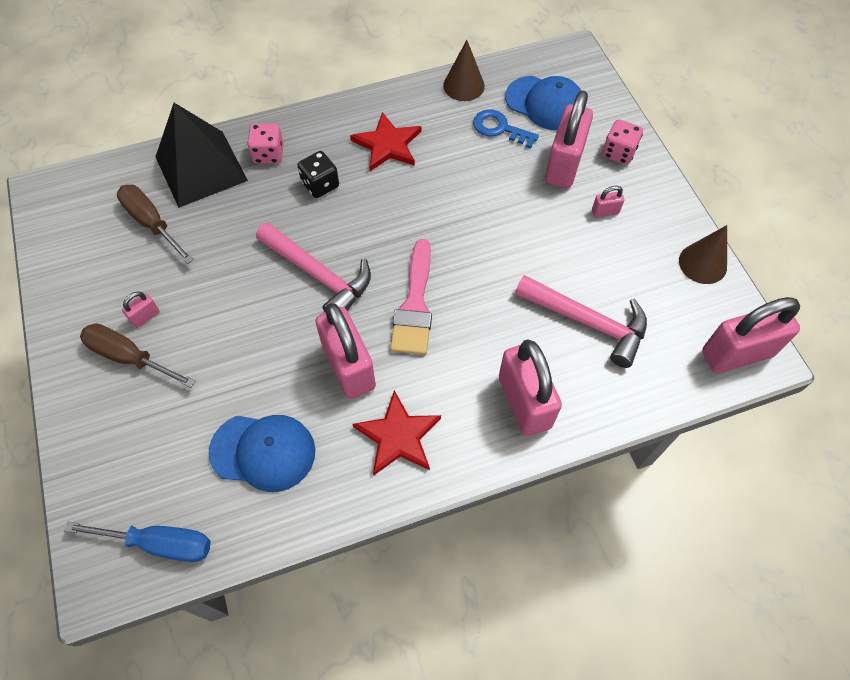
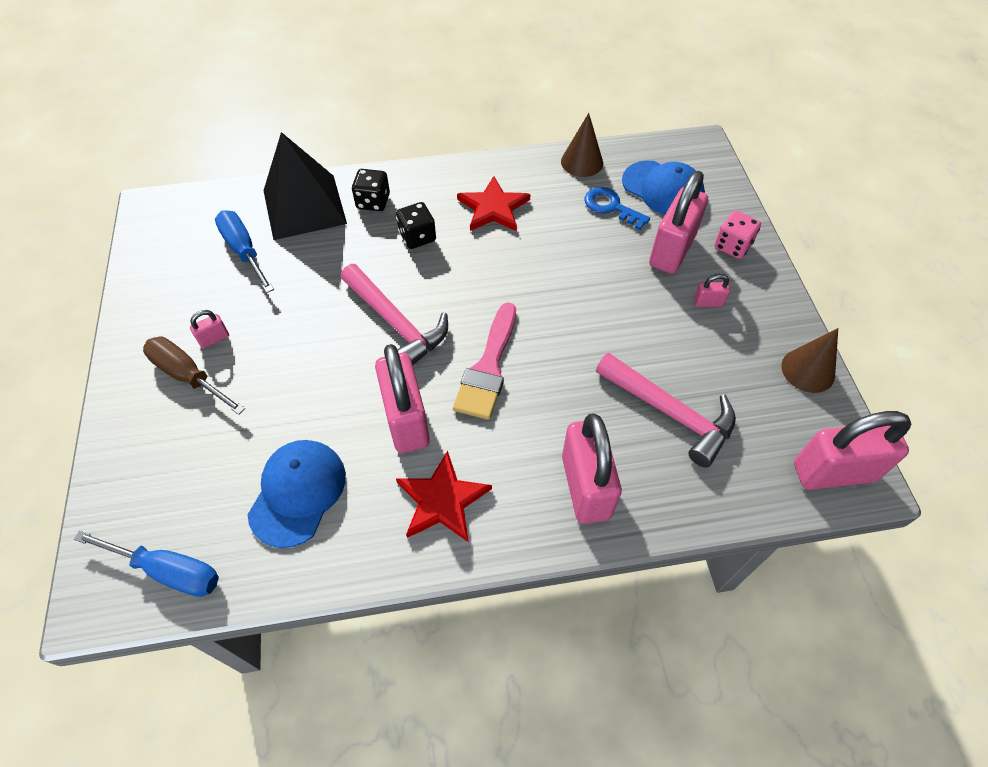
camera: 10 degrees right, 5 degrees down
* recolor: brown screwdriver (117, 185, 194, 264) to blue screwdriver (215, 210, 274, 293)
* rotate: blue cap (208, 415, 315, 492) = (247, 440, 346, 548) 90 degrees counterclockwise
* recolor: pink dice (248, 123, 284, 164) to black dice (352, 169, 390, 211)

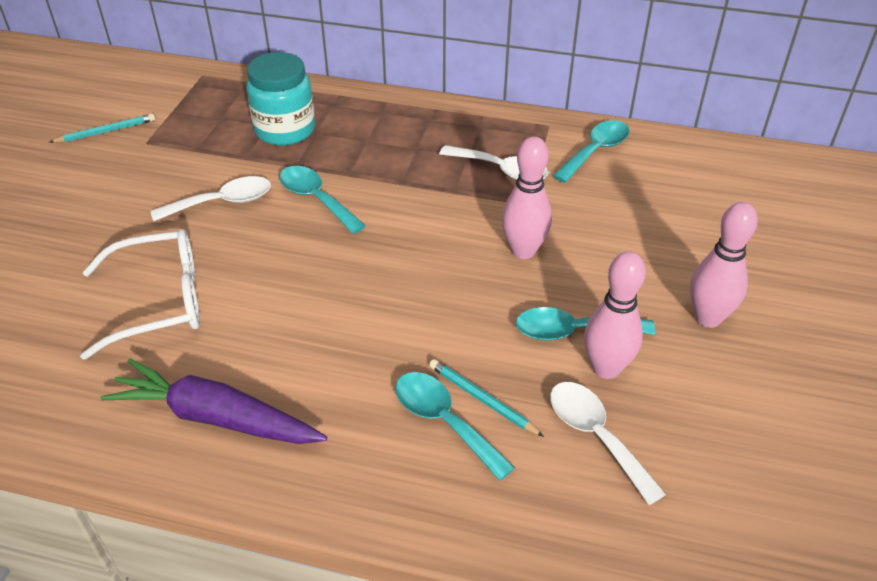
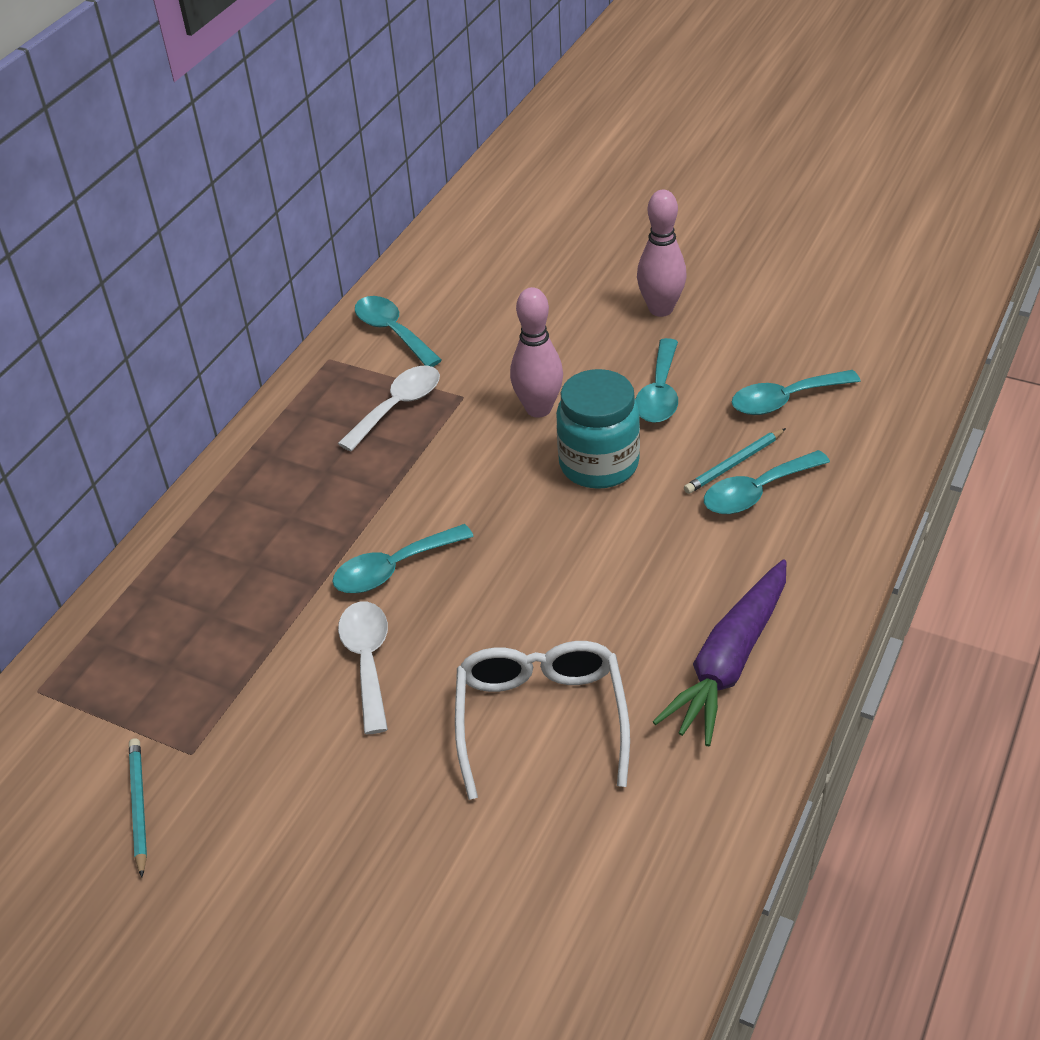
camera: 75 degrees left, 0 degrees up
* move: turquoise jar (246, 52, 315, 146) to (556, 369, 640, 489)
* recolor: white spoon (550, 382, 666, 505) to turquoise spoon (732, 370, 861, 415)
* delete: pink bowling pin (584, 251, 646, 379)

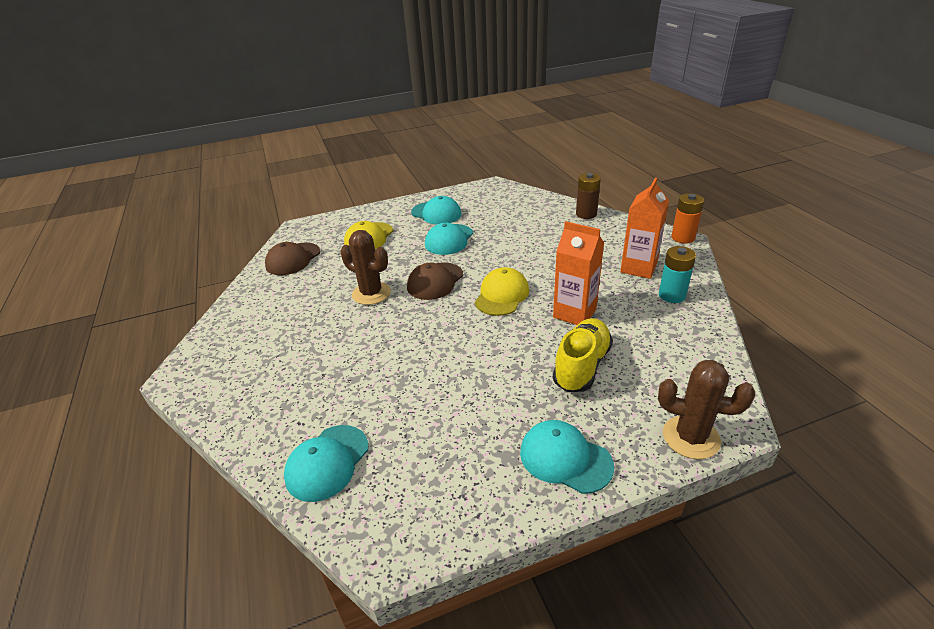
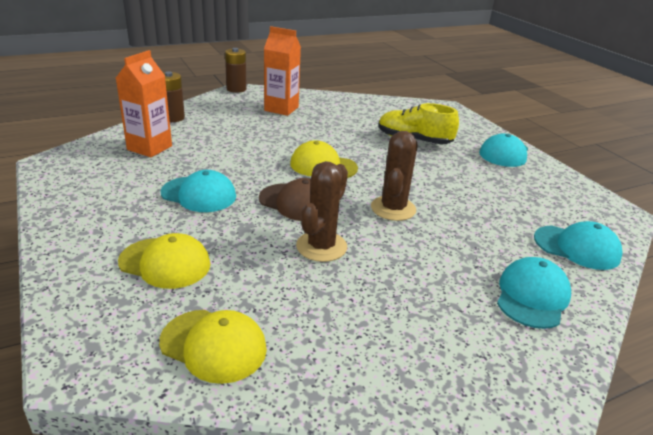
camera: 100 degrees left, 5 degrees down
* recolor: brown cap (265, 242, 320, 275) to yellow cap (159, 310, 267, 384)
* move: turquoise cap (411, 196, 462, 225) to (497, 257, 571, 329)
* move: orange carton (553, 221, 604, 325) to (116, 50, 172, 157)
* move: brown cactus (658, 360, 755, 459) to (371, 131, 417, 221)
* delete: turquoise battery (659, 246, 696, 303)
* recolor: orange battery (671, 193, 704, 243) to brown battery (225, 48, 247, 93)

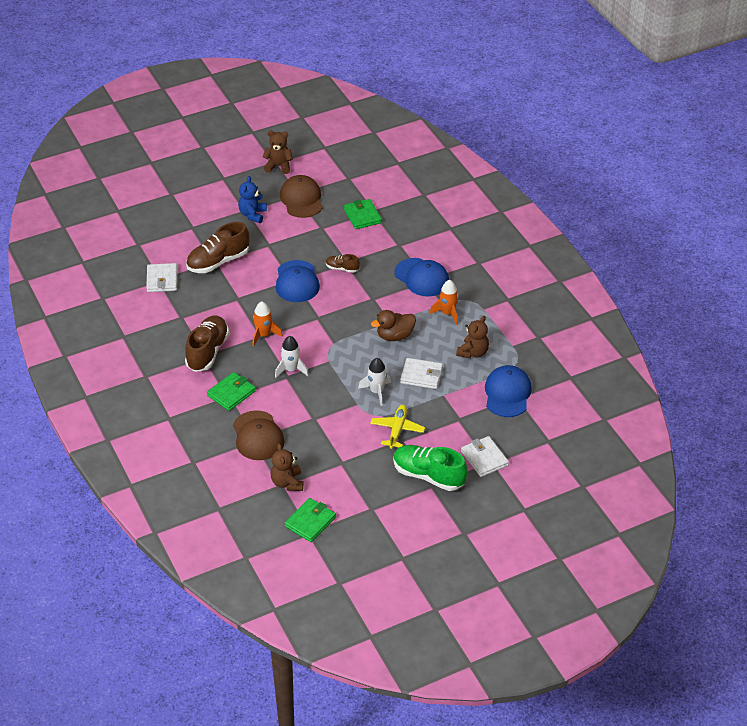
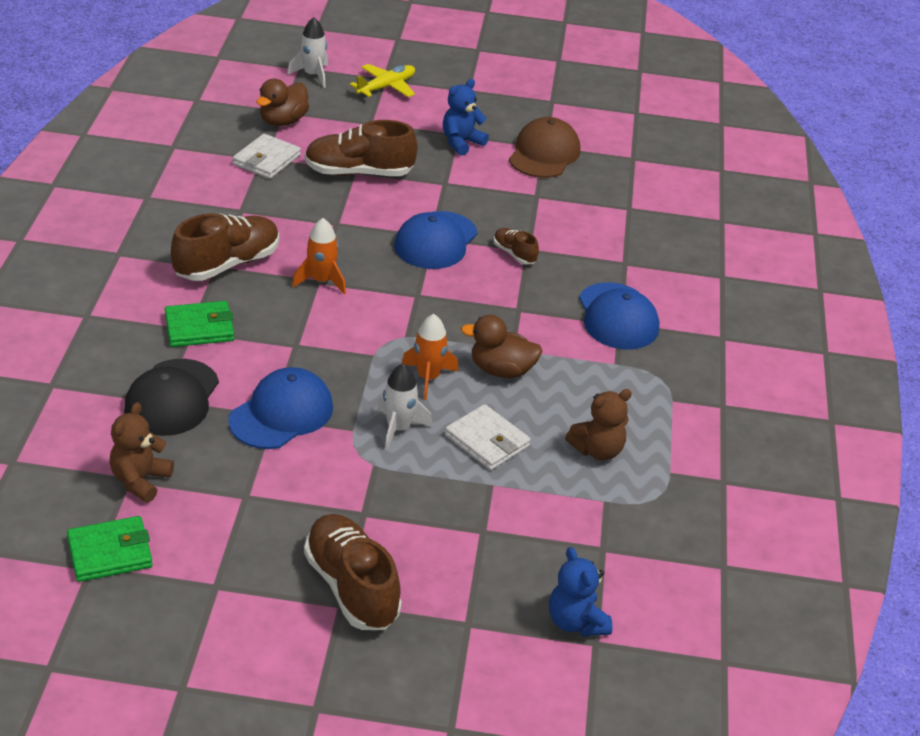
camera: 30 degrees right, 5 degrees down
* recolor: brown cap (233, 410, 285, 460) to black cap (124, 359, 219, 436)
* delete: brown teddy bear (262, 131, 293, 174)
* move: white rocket (275, 336, 309, 378) to (288, 17, 328, 88)
* delete: green wallet (344, 199, 382, 229)
* move: yellow plane (370, 405, 425, 449) to (350, 64, 415, 97)
* recolor: green shoe (393, 445, 468, 491) to brown shoe (304, 514, 402, 630)
* move: orange rocket (430, 280, 459, 325) to (402, 314, 459, 400)
* delete: white wallet (461, 436, 509, 477)
* move: blue cap (485, 365, 532, 417) to (228, 367, 333, 449)
* insert: brown duck (256, 79, 309, 126)
* insert: blue teddy bear (549, 547, 613, 637)

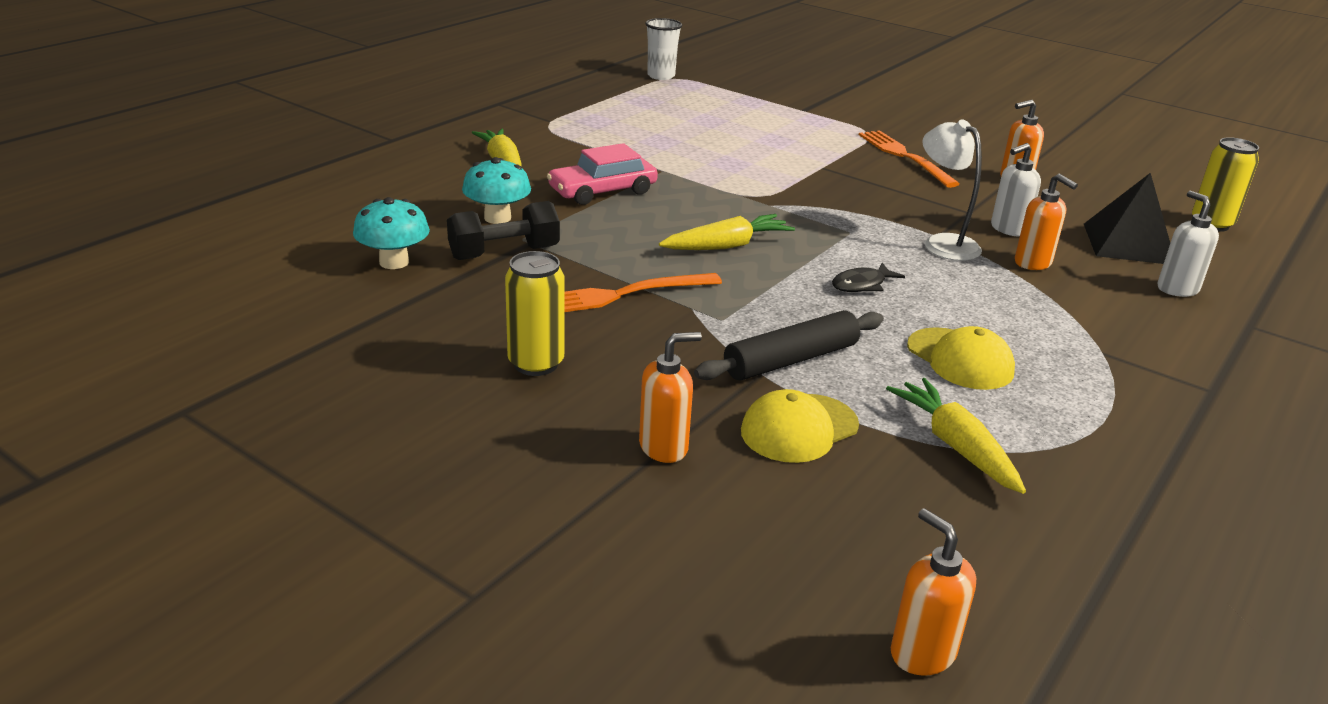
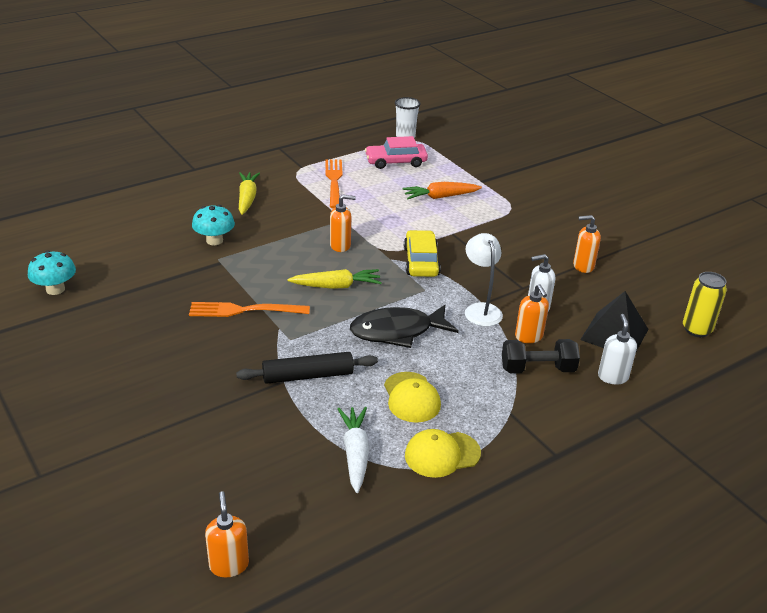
camera: 20 degrees right, 5 degrees up
* move: turquoise mushroom (353, 197, 430, 269) to (28, 250, 76, 295)
* move: black dumbbell (447, 201, 560, 260) to (502, 339, 580, 373)
* delete: yellow can (505, 251, 565, 376)
* move: pink car (547, 143, 658, 205) to (365, 136, 428, 169)
* move: orange soap dispenser (639, 332, 702, 463) to (330, 195, 356, 252)
* move: yellow cap (741, 389, 859, 463) to (405, 429, 481, 478)
* resize: black fish (832, 263, 905, 292) = (350, 305, 459, 348) x2.05
* move: orange fork (859, 130, 960, 188) to (325, 160, 343, 208)
* recolor: yellow carrot (886, 378, 1026, 494) to white carrot (338, 407, 369, 493)
* insert: orange carrot (402, 182, 482, 199)
* insert: yellow car (404, 230, 441, 277)

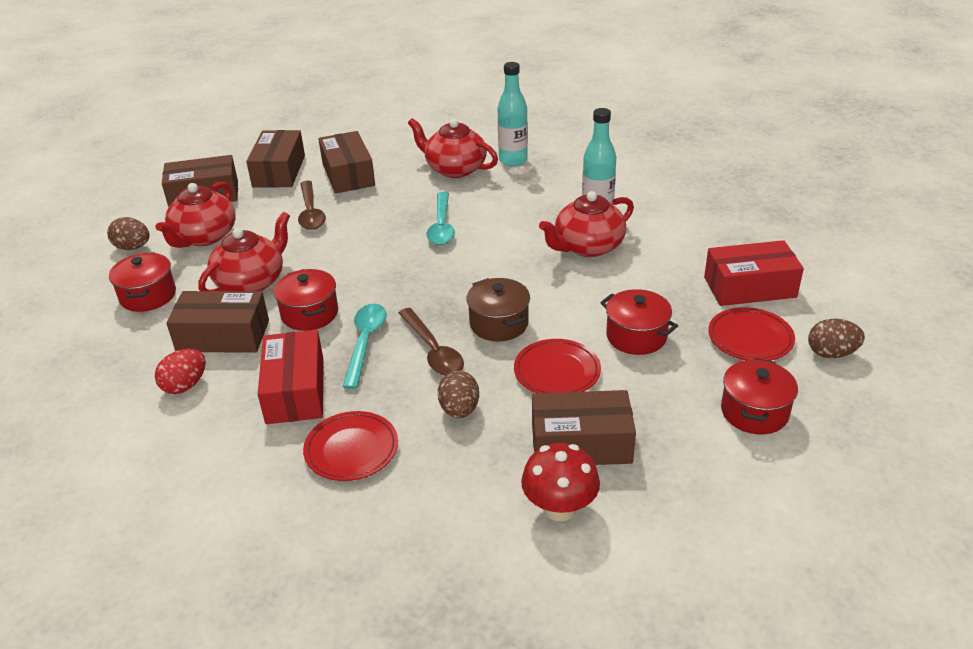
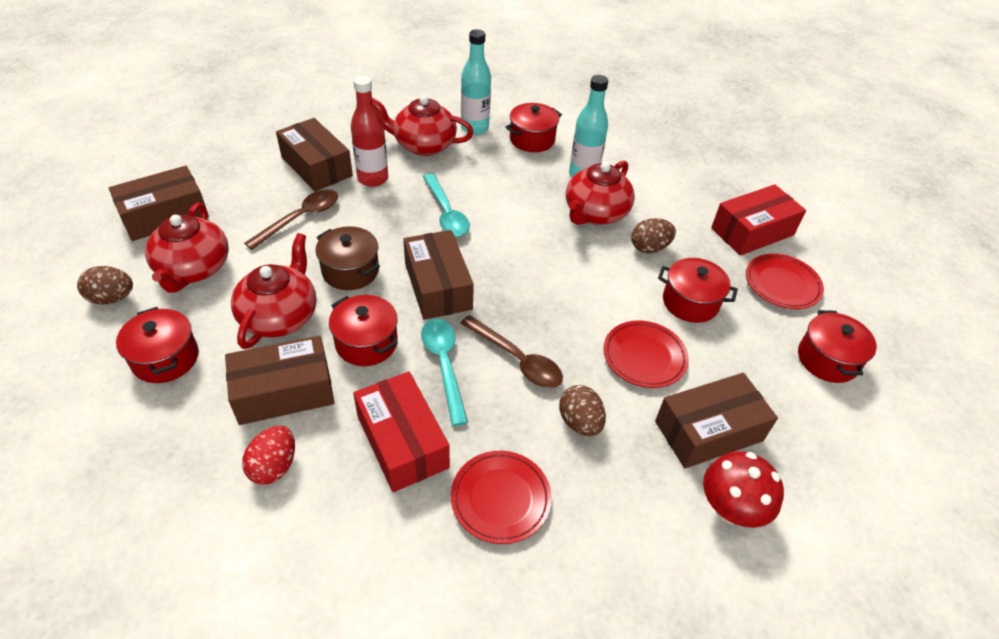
camera: 25 degrees left, 10 degrees up
* move: brown box (246, 130, 305, 188) to (403, 230, 474, 320)
* rotate: brown spoon (298, 181, 326, 230) = (244, 190, 338, 250) 105 degrees counterclockwise
* move: brown pot (466, 278, 530, 341) to (316, 226, 380, 290)
* move: brown egg (808, 319, 865, 358) to (631, 218, 676, 253)
* insert: red bottle (351, 76, 388, 187)
* insert: red pot (506, 103, 562, 152)

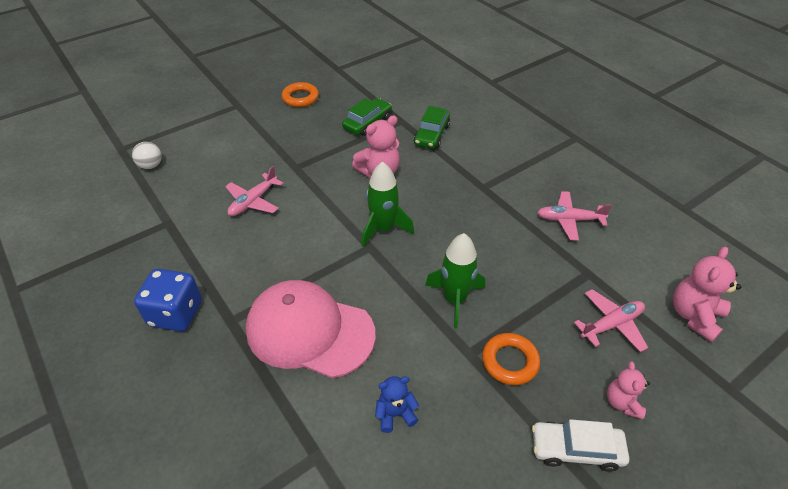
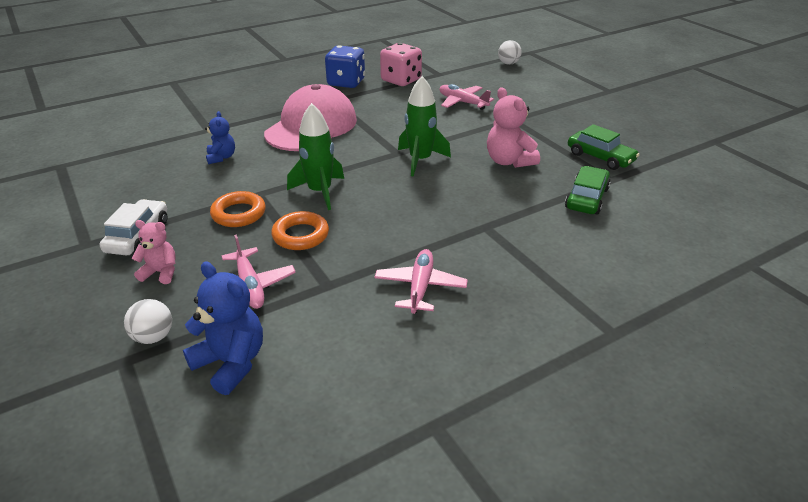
camera: 95 degrees right, 10 degrees down
* move: orange ring (282, 82, 319, 107) to (271, 211, 329, 250)
* rotate: green car (414, 106, 450, 149) = (565, 166, 611, 215) 90 degrees clockwise
* recolor: pink teddy bear (673, 247, 741, 342) to blue teddy bear (183, 262, 263, 395)
* insert: white ball (124, 299, 172, 344)
* insert: pink dice (380, 43, 422, 86)

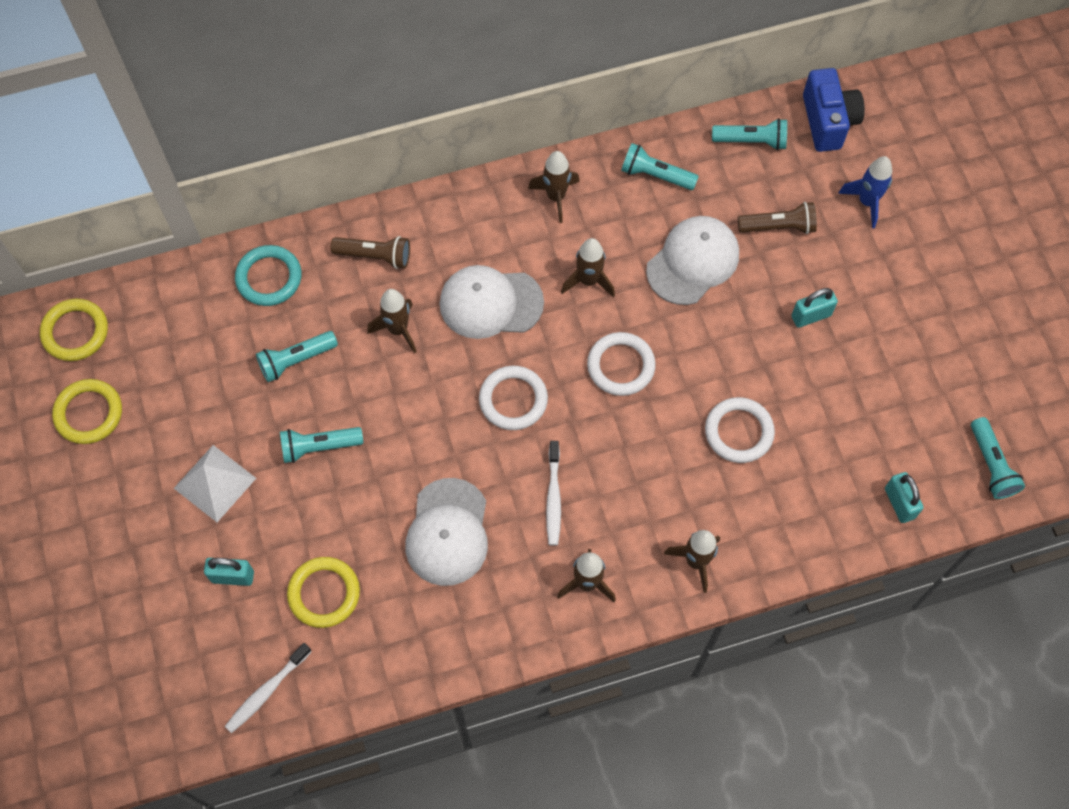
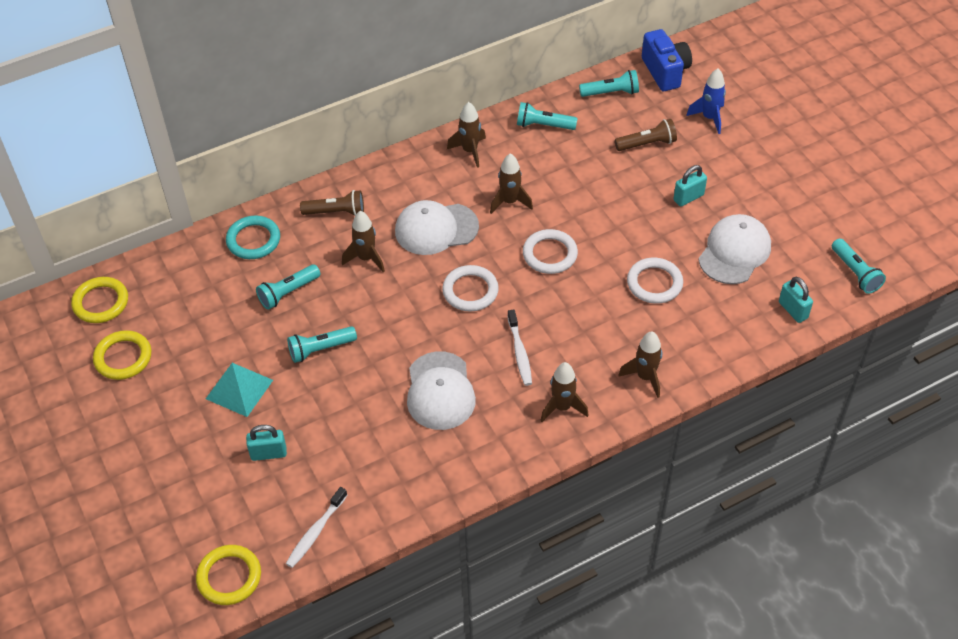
camera: 10 degrees left, 15 degrees down
* recolor: white pyramid (174, 445, 256, 522) to turquoise pyramid (206, 363, 273, 417)
* move: yellow ring (287, 557, 360, 628) to (196, 545, 261, 605)
* move: white cap (646, 216, 739, 305) to (698, 214, 771, 284)

